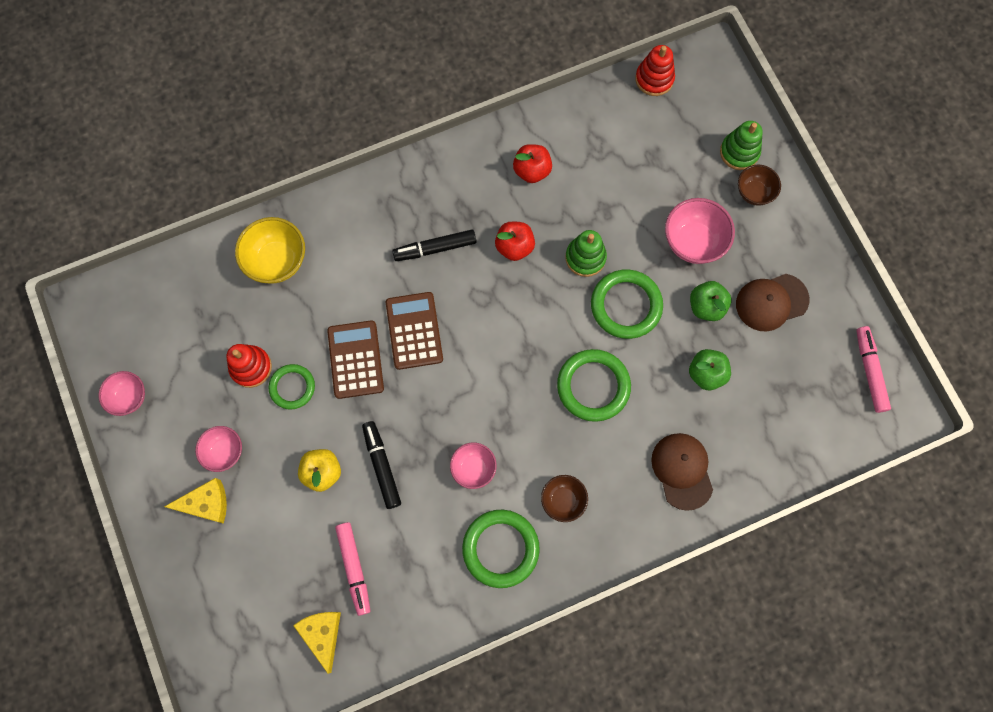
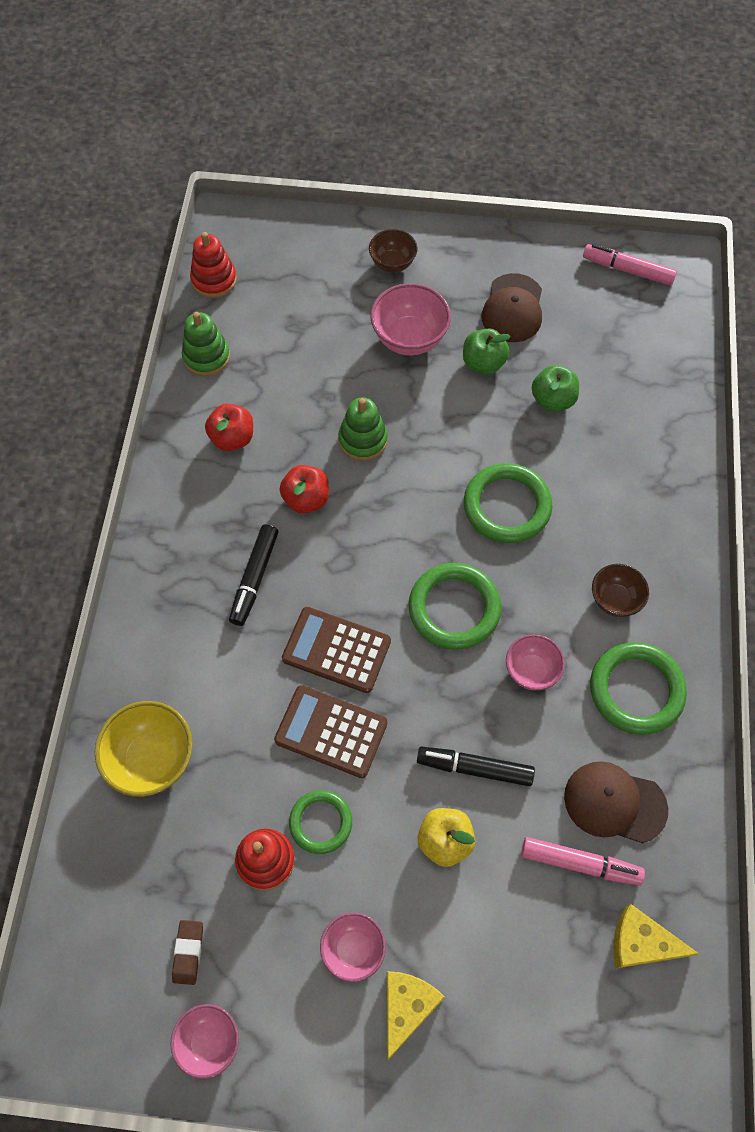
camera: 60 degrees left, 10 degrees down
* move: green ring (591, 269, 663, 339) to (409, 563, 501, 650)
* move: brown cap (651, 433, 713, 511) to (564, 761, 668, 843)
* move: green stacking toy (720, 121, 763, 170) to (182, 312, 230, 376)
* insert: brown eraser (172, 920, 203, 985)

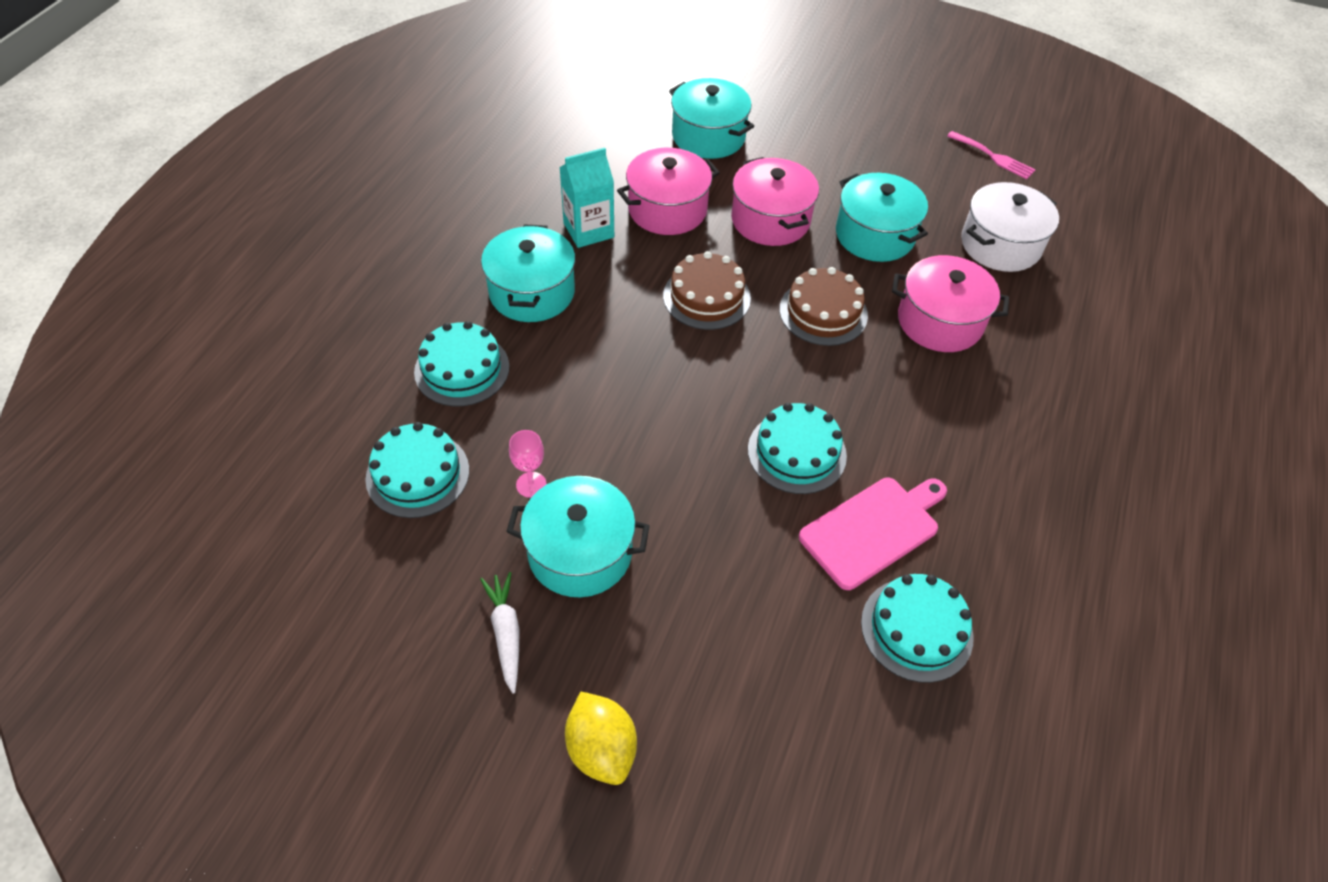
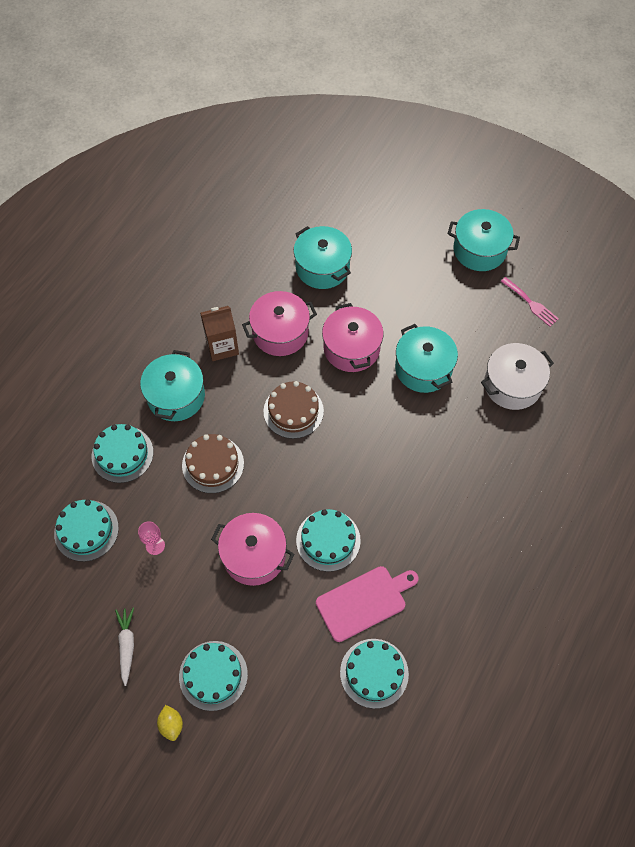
camera: 10 degrees right, 10 degrees up
* move: turquoise pot (506, 476, 650, 597) to (447, 209, 520, 271)
* recolor: turquoise carton (559, 148, 614, 248) to brown carton (200, 306, 239, 361)
* resize: yellow lemon (565, 692, 637, 785) = (157, 705, 183, 741) x0.63
* move: brown cake (779, 267, 868, 346) to (182, 434, 244, 493)
* move: pink pot (892, 255, 1009, 352) to (211, 513, 294, 586)
* insert: turquoise cake (179, 641, 248, 711)

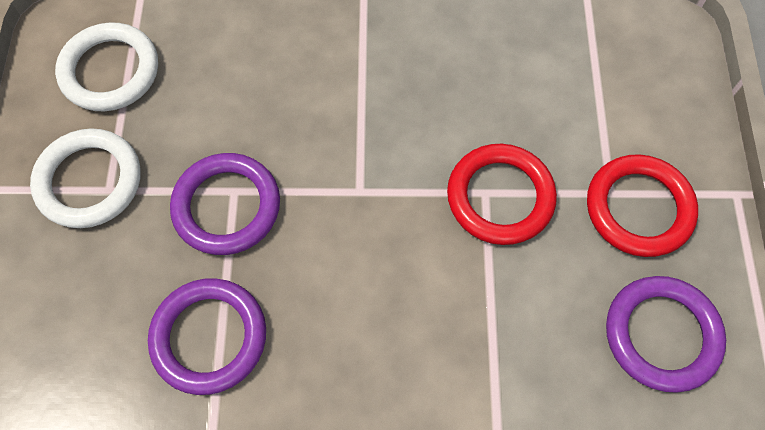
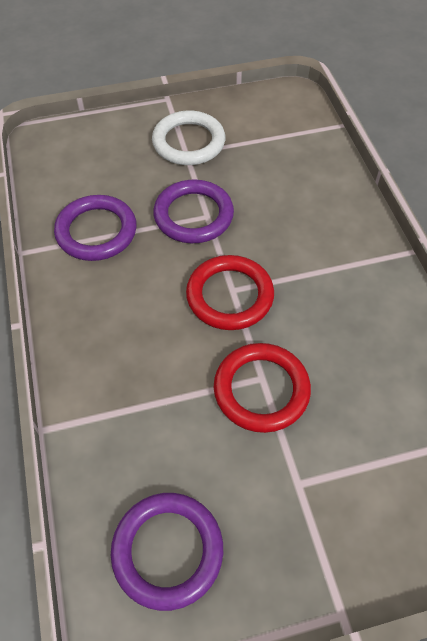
camera: 75 degrees right, 10 degrees down
* delete: white ring (55, 22, 158, 111)
* move: red ring (587, 154, 698, 257) to (186, 255, 274, 330)

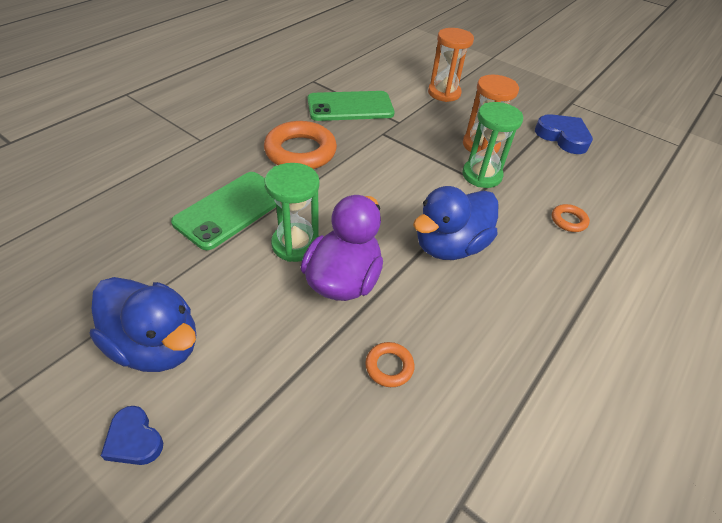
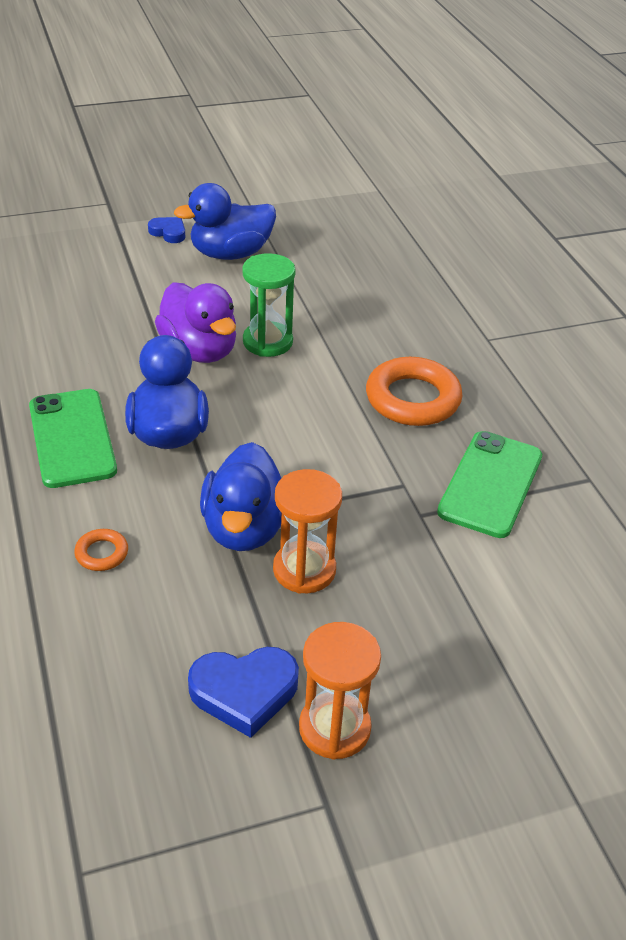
camera: 125 degrees right, 5 degrees down
* rotate: blue heart (101, 406, 163, 465) = (148, 217, 185, 243) 45 degrees clockwise
* move: green phone (171, 172, 276, 250) to (29, 389, 117, 488)
* delete: orange ring (365, 342, 414, 387)
* move: orange hourglass (428, 28, 474, 102) to (299, 622, 381, 760)
* replace: green hourglass (462, 102, 523, 188) to blue duck (200, 442, 281, 551)

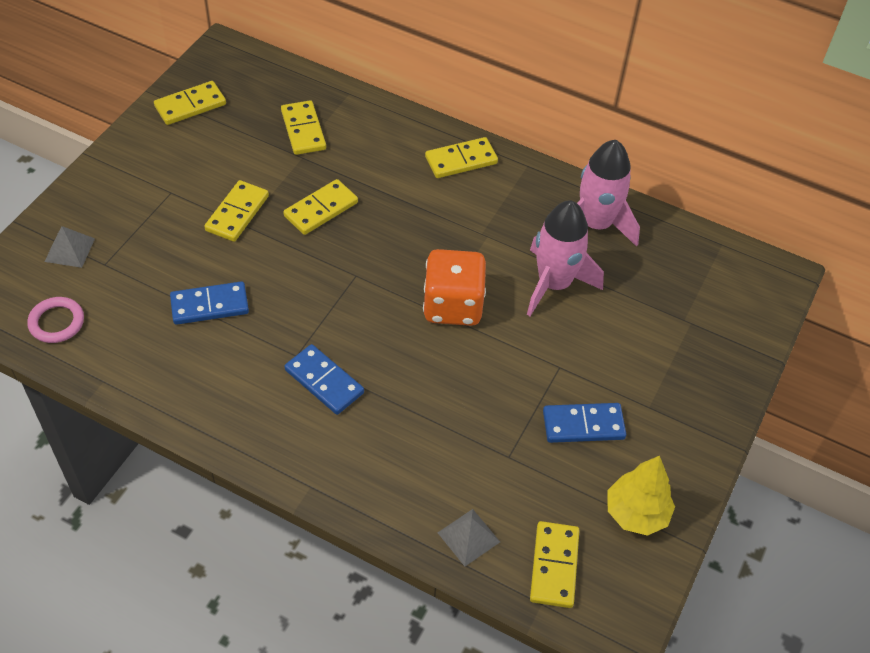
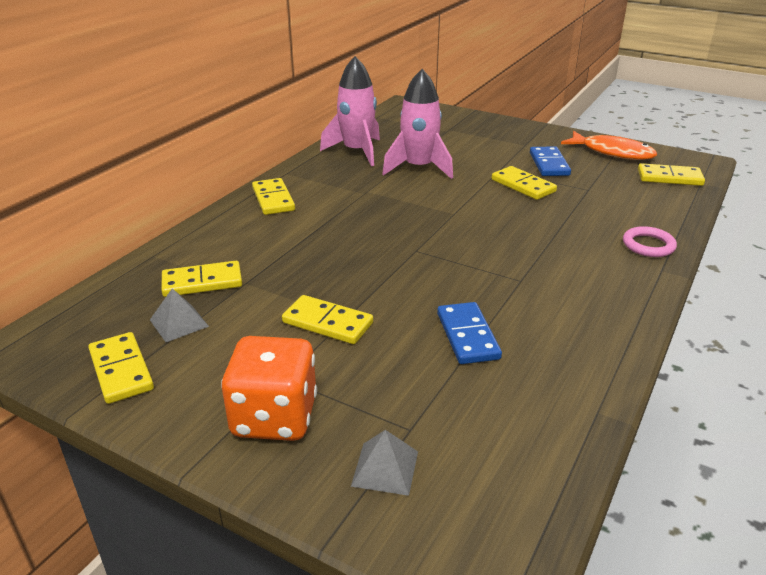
camera: 85 degrees left, 20 degrees down
* move: pink ring (27, 297, 84, 343) to (623, 226, 677, 257)
* move: yellow domino (283, 179, 358, 235) to (492, 166, 557, 200)
* delete: blue domino (285, 344, 364, 415)
* move: orange dice (423, 249, 486, 326) to (221, 336, 317, 441)
* move: grey pyramid (437, 509, 500, 566) to (150, 288, 209, 342)
* replace: yellow tree (607, 456, 675, 536) to orange fish (561, 131, 657, 160)

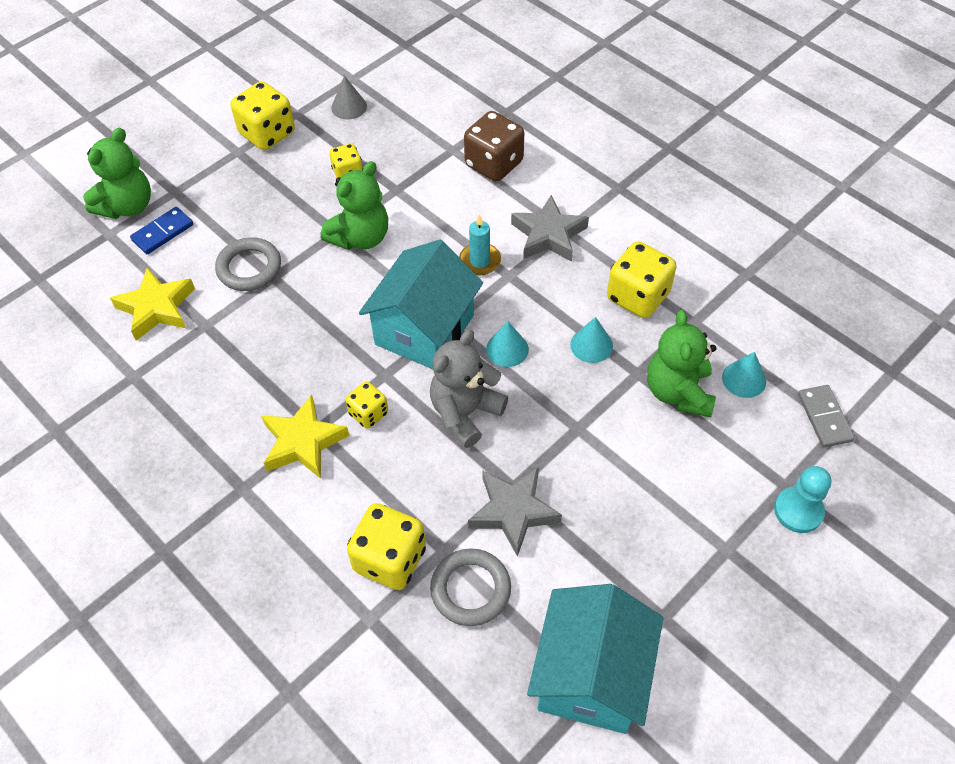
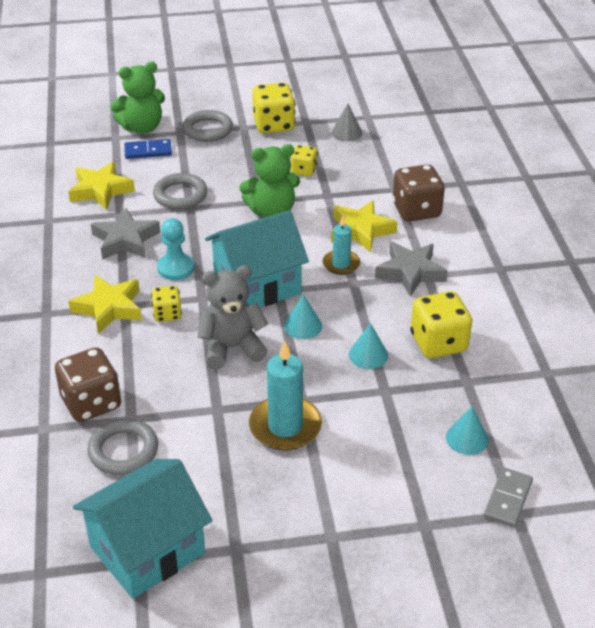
camera: 35 degrees right, 15 degrees down
* recolor: yellow dice (347, 503, 426, 590) to brown dice (55, 347, 121, 422)
* move: grey star (468, 467, 562, 557) to (91, 208, 160, 260)
* delete: green teddy bear (647, 310, 716, 417)
* move: turquoise pawn (774, 466, 831, 533) to (157, 218, 194, 280)
* insert: grey ring (183, 110, 233, 142)
* insert: turquoise candle (249, 340, 322, 451)
* insert: yellow star (331, 200, 397, 252)

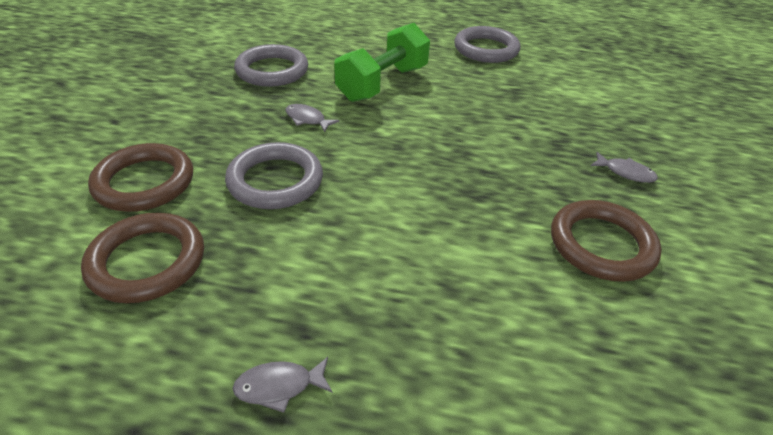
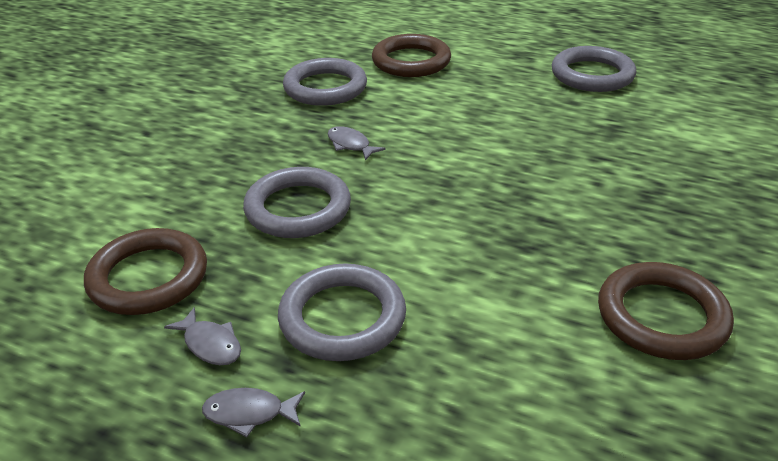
camera: 15 degrees right, 5 degrees down
* move: brown ring (88, 143, 193, 212) to (372, 34, 451, 77)
* delete: green dumbbell (334, 23, 430, 102)
* move: grey fish (590, 152, 658, 183) to (164, 307, 241, 365)
* insert: grey ring (278, 264, 406, 361)

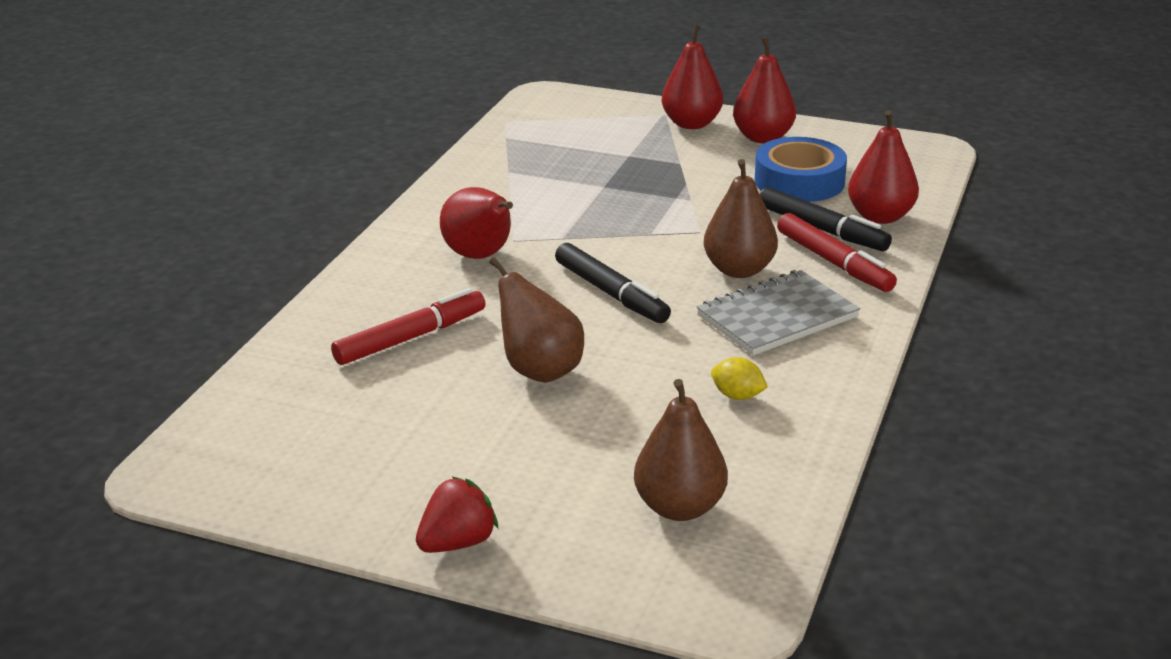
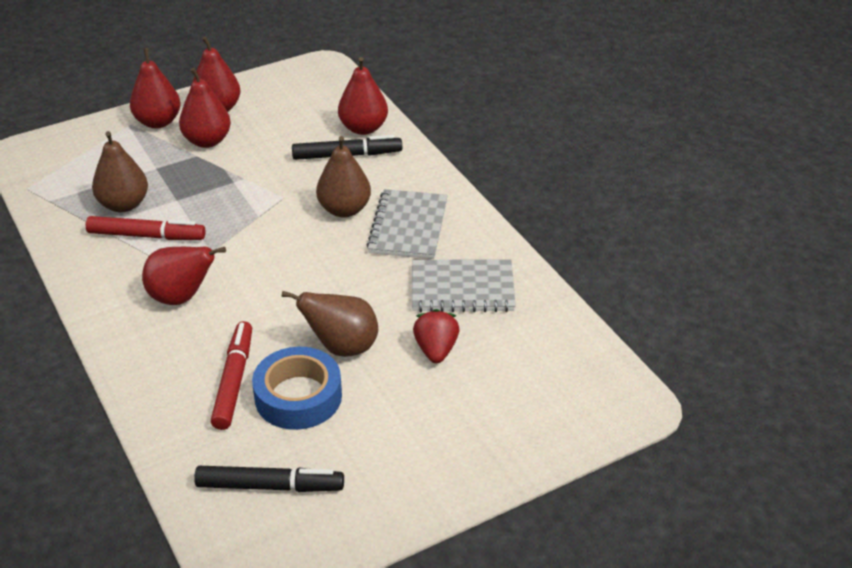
camera: 50 degrees left, 10 degrees up
* move: red strawberry (416, 476, 498, 553) to (413, 309, 459, 363)
* move: black marker (555, 243, 671, 323) to (194, 466, 344, 492)
* move: brown pear (634, 379, 728, 521) to (92, 131, 148, 212)
* replace: yellow lemon (711, 357, 768, 400) to grey notebook (412, 259, 516, 312)
* move: blue tape (754, 137, 847, 202) to (252, 347, 342, 430)
* move: red marker (777, 213, 897, 292) to (86, 216, 206, 240)
* insert: red pear (179, 68, 231, 148)

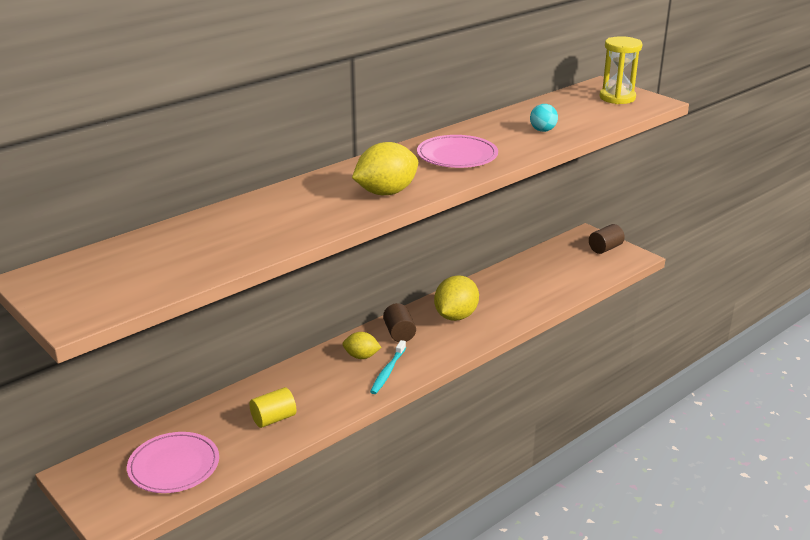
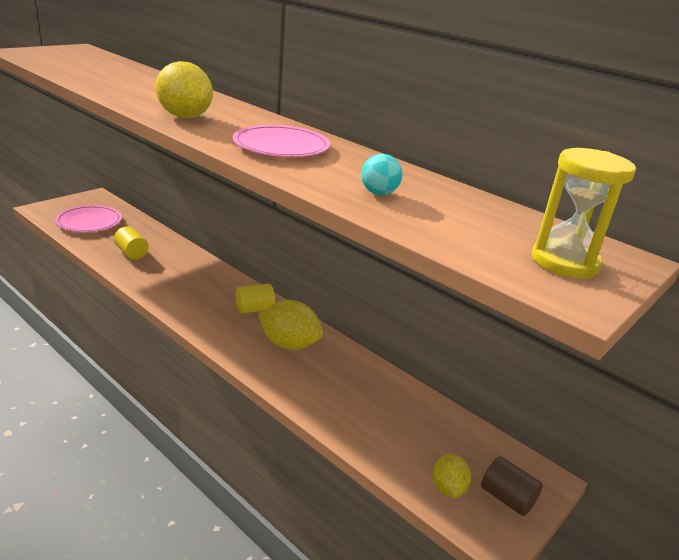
camera: 80 degrees right, 0 degrees up
* move: yellow lemon (343, 332, 382, 359) to (433, 454, 471, 498)
* delete: turquoise toothbrush (370, 340, 406, 394)
* recolor: brown cylinder (383, 303, 416, 342) to yellow cylinder (236, 284, 275, 314)

